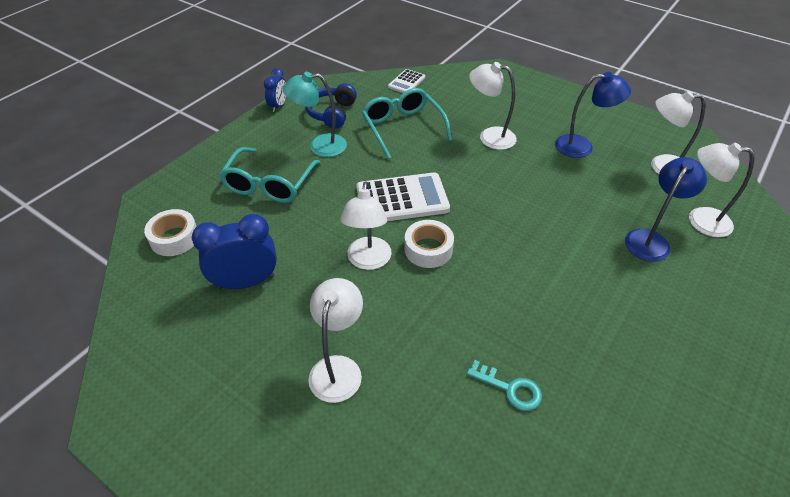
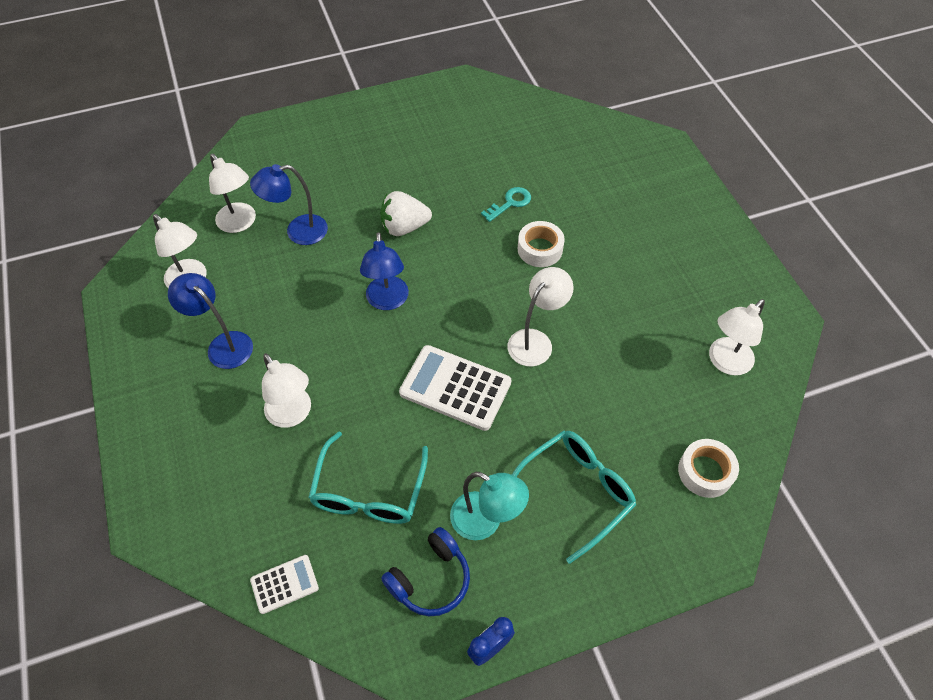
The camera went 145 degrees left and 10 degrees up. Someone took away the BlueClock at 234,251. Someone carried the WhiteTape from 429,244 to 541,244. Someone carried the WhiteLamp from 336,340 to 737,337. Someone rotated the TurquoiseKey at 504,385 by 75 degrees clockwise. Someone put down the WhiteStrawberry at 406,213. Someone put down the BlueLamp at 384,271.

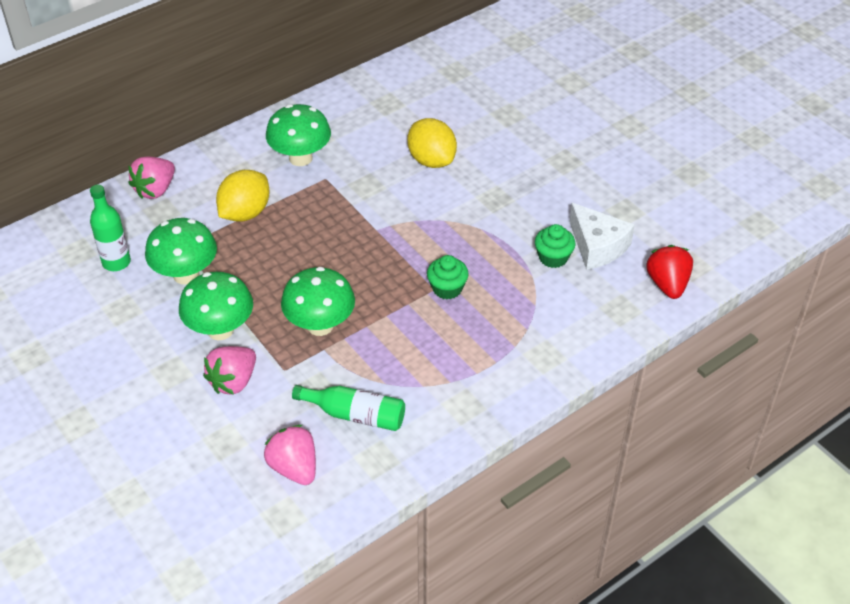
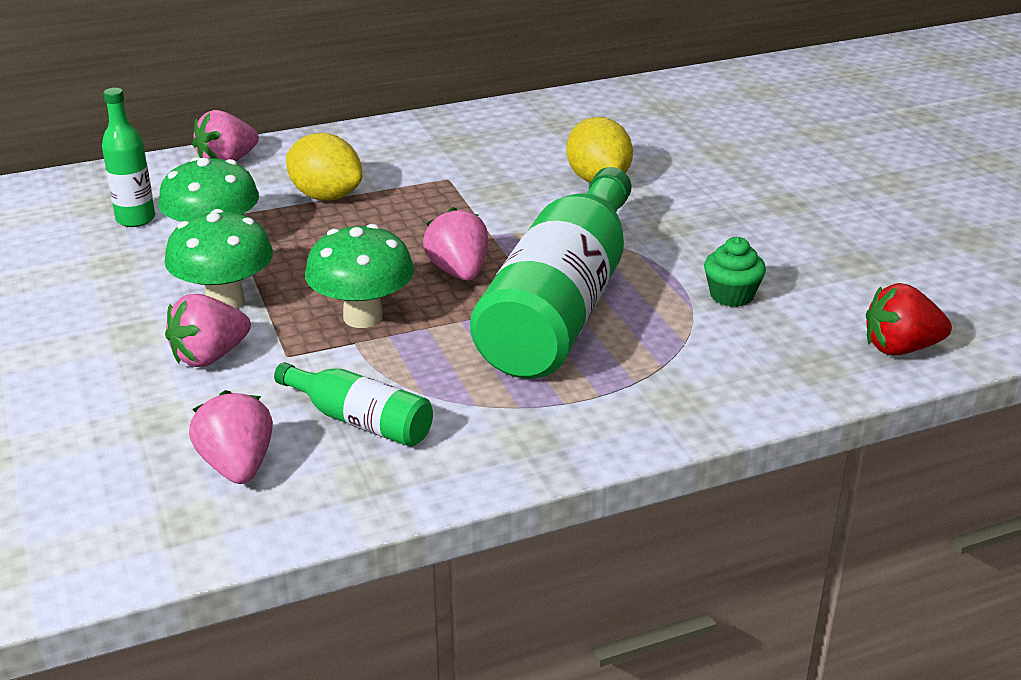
The camera went 15 degrees right and 15 degrees down. Someone took away the GreenMushroom at 298,135. Someone rotated the YellowLemon at 243,196 by 75 degrees clockwise. Someone took away the WhiteCheese at 602,236. Someone rotated the RedStrawberry at 669,272 by 105 degrees counterclockwise. Someone swapped the GreenCupcake at 448,277 for the GreenBottle at 551,273. Someone put down the PinkStrawberry at 455,243.

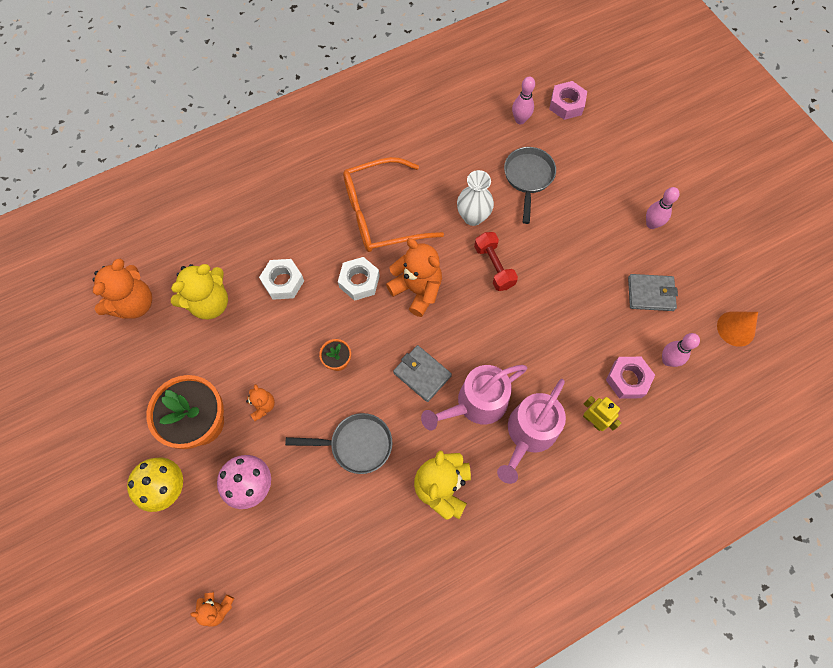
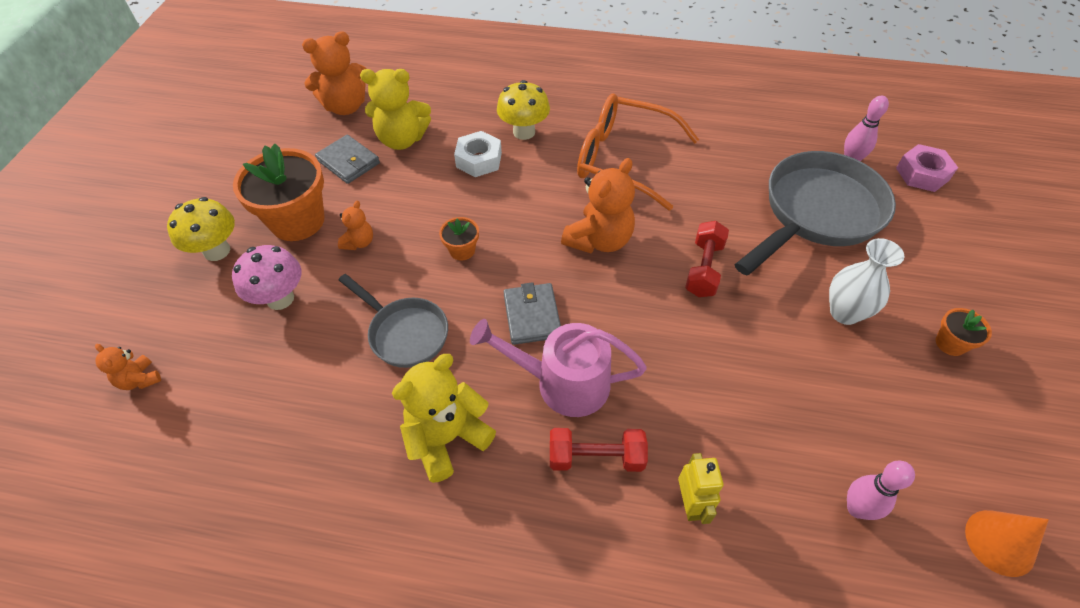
The camera went 40 degrees right and 15 degrees down. Someone scaled the GreyPan at 530,185 by 1.74. Someone carried the WhiteVase from 475,198 to 866,281. Someone swapped the PinkBowlingPin at 663,208 for the OrangeFlowerPot at 964,332. Someone rotated the OrangeTeddyBear at 414,277 by 45 degrees clockwise. Someone took away the WhiteNut at 359,279. Someone carried the GreyWallet from 653,292 to 347,159. Someone took away the PinkNut at 630,378. Someone swapped the PinkWateringCan at 531,431 for the RedDumbbell at 599,450. Someone put down the YellowMushroom at 523,110.

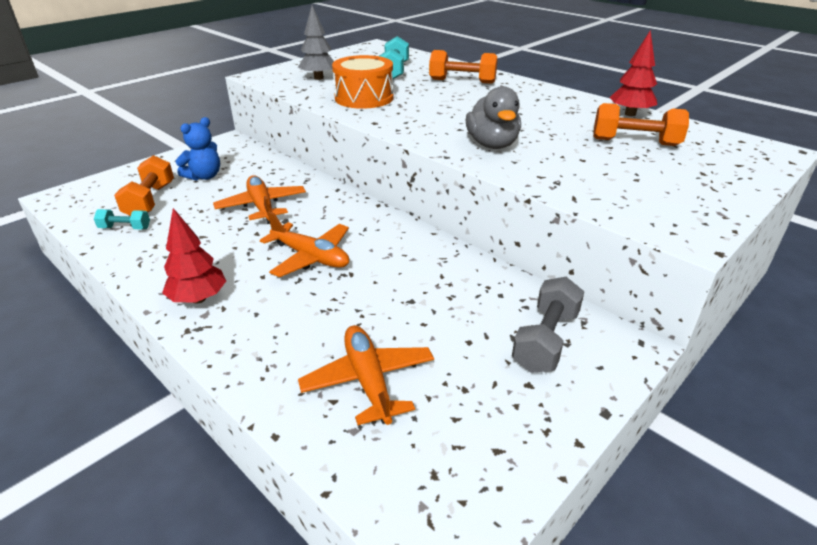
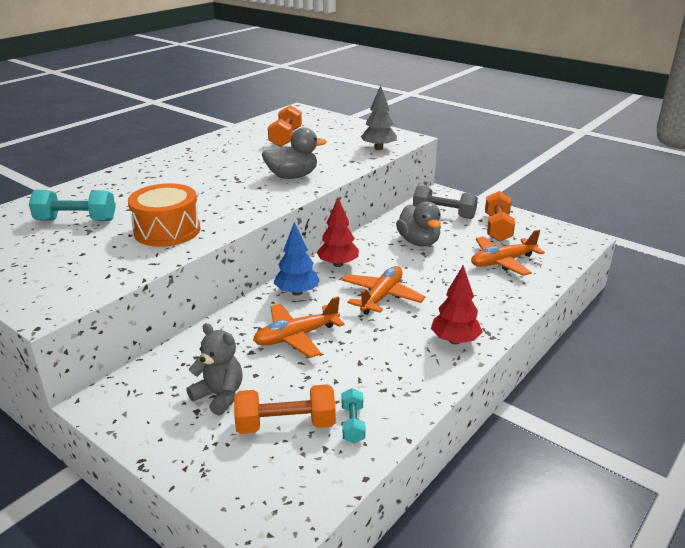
The camera went 95 degrees left and 5 degrees down. Someone carried the GreyTree from 316,42 to 379,117. Someone carried the RedTree from 633,73 to 338,232. Someone carried the OrangeDumbbell from 463,67 to 500,216. Someone repainted the BlueTeddyBear at 198,149, which became the GreyTeddyBear at 214,369. Someone put down the GreyDuck at 418,224. Someone put down the BlueTree at 297,259.

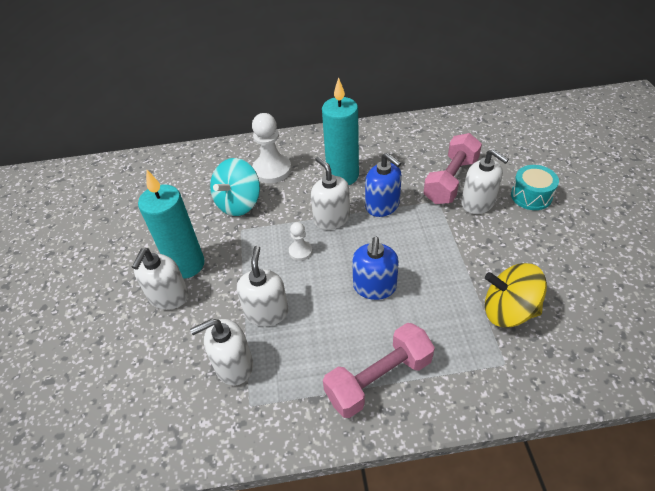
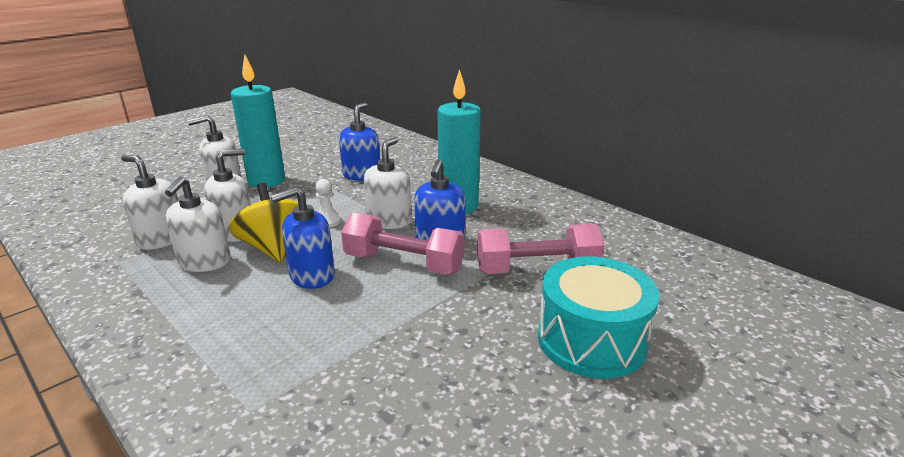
The camera went 50 degrees right and 20 degrees down. Someone took away the WhitePawn at 271,148. Someone carried the WhiteSoapDispenser from 485,181 to 198,224. Someone swapped the TurquoiseSpinningTop at 235,187 for the BlueSoapDispenser at 359,142. Someone scaled the TurquoiseDrum at 535,187 by 1.62. Someone carried the YellowSpinningTop from 516,295 to 263,223. Someone carried the PinkDumbbell from 379,370 to 403,244.

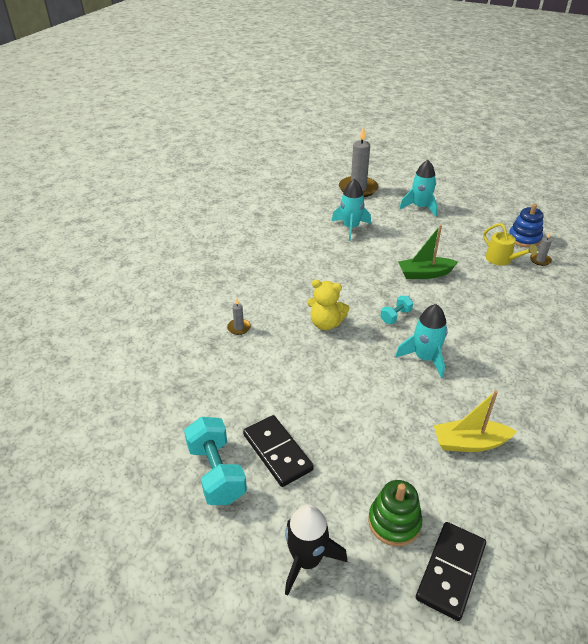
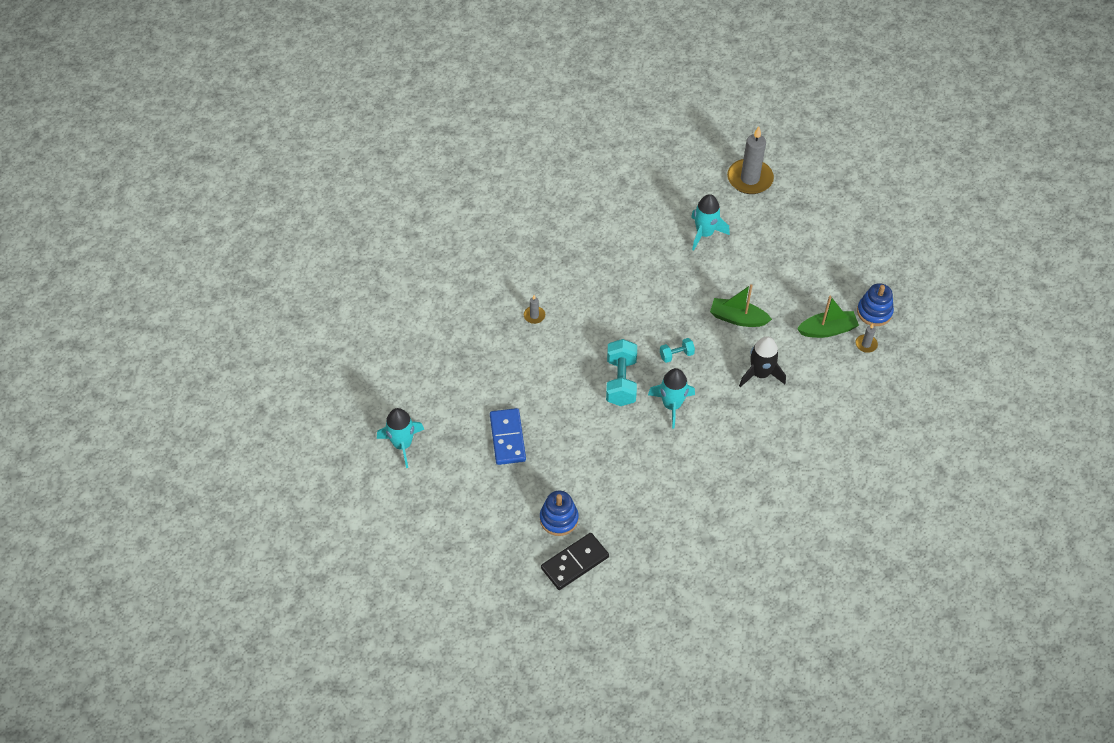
The camera went 25 degrees right and 15 degrees up. Someone carried the TurquoiseRocket from 418,188 to 400,438. Someone swapped the YellowWateringCan at 510,244 for the GreenBoat at 828,317. Someone took away the YellowTeddyBear at 328,304. Someone took away the YellowBoat at 475,421. Someone repainted the BlackDomino at 278,451, which became the BlueDomino at 508,436. Someone carried the TurquoiseDumbbell from 215,461 to 621,372. Someone repainted the GreenStackingToy at 395,513, which became the BlueStackingToy at 559,513. Someone carried the BlackRocket from 316,550 to 762,361.

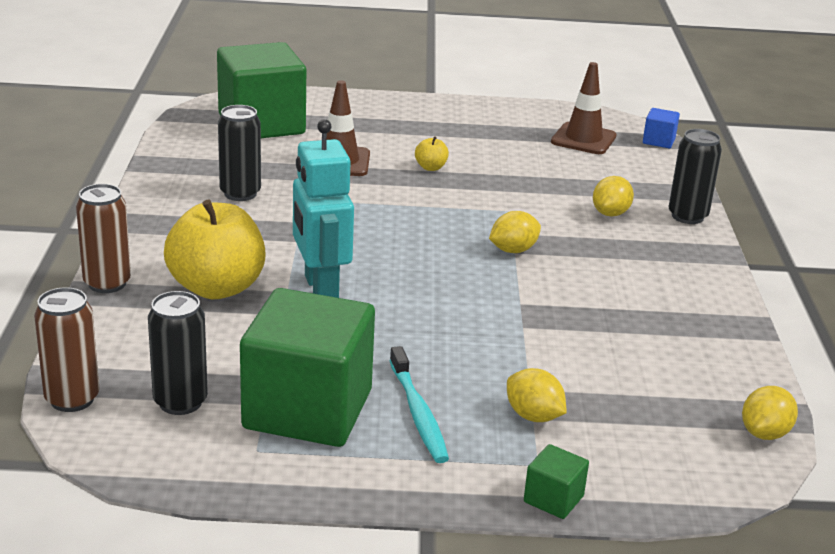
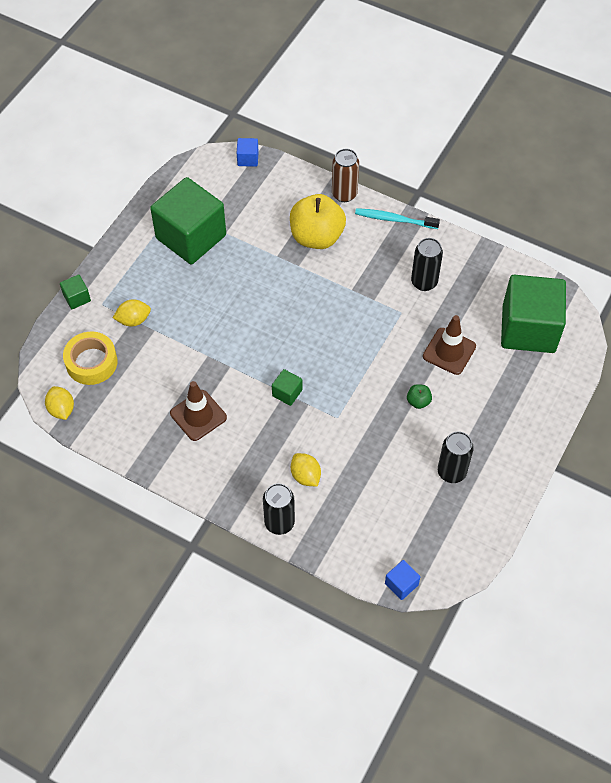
The camera went 120 degrees right and 30 degrees up. Someone carried the BrownTrafficCone from 583,108 to 198,411. Someone took away the TurquoiseRobot at 323,208. Someone repainted the YellowApple at 432,153, which became the GreenApple at 419,396. Someone swapped the YellowLemon at 515,232 for the GreenCube at 287,387. Someone swapped the BrownCan at 67,349 for the BlueCube at 248,152. Someone carried the BlackCan from 178,353 to 456,457. Someone carried the TurquoiseToothbrush from 419,404 to 397,218. Someone put down the YellowTape at 90,358.

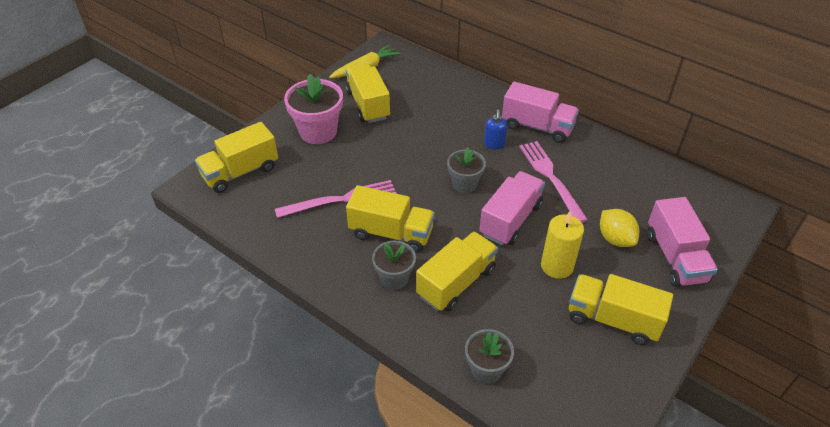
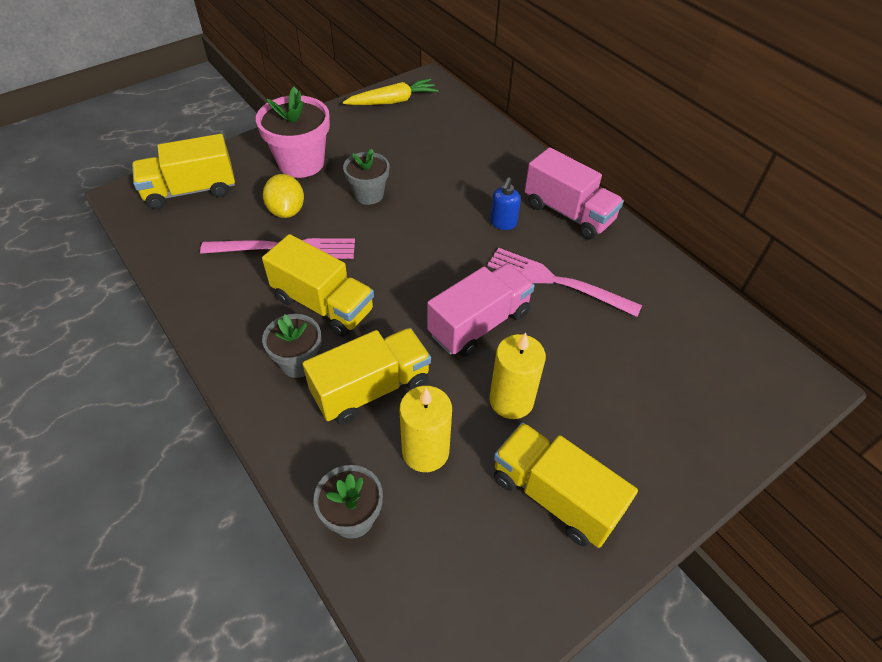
The camera went 15 degrees right and 5 degrees up. Someone took away the YellowTruck at 367,93. Someone rotated the PinkFork at 553,182 by 60 degrees counterclockwise. Someone carried the GreyFlowerPot from 466,170 to 366,177. Someone took away the PinkTruck at 682,242. Someone carried the YellowLemon from 619,228 to 283,196. Someone put down the YellowCandle at 425,429.

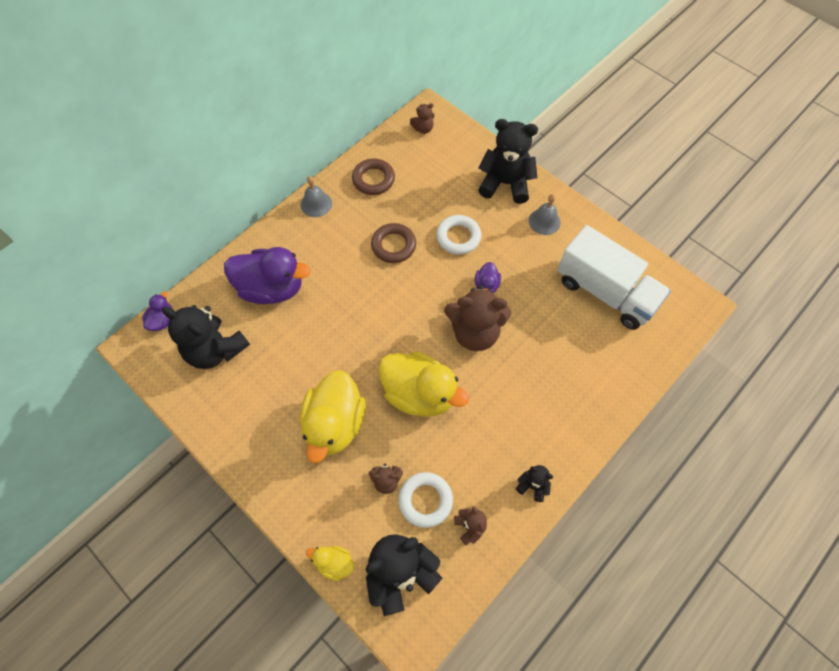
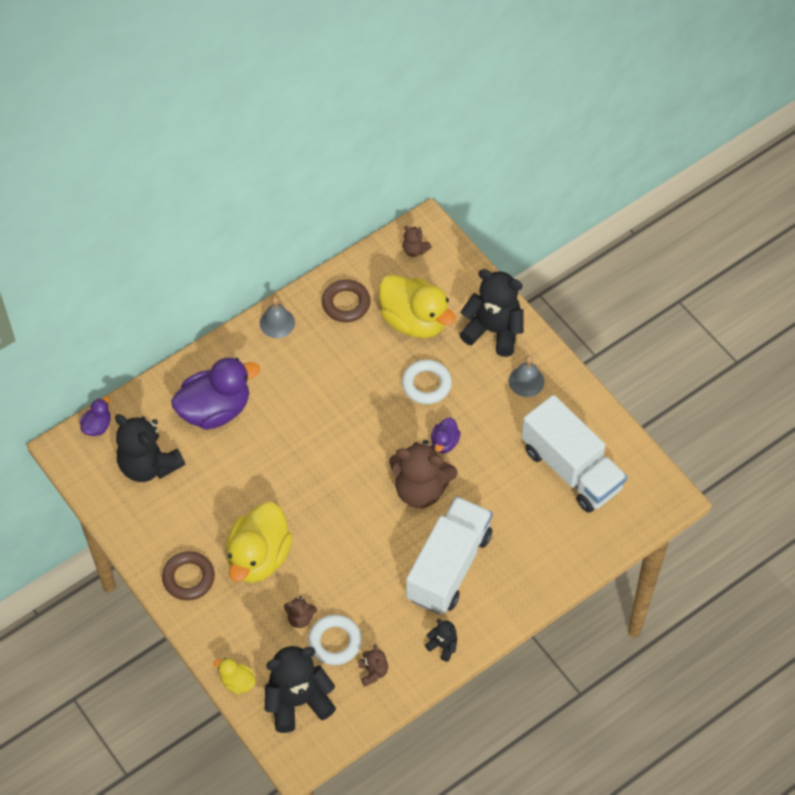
The camera went 10 degrees right and 5 degrees down. Someone rotated the BrownTeddyBear at 422,118 by 45 degrees clockwise. Someone carried the BrownRing from 393,243 to 188,576. Someone rotated the PurpleDuck at 267,275 by 45 degrees counterclockwise. Someone carried the YellowDuck from 424,384 to 417,306. Someone put down the WhiteTruck at 449,555.

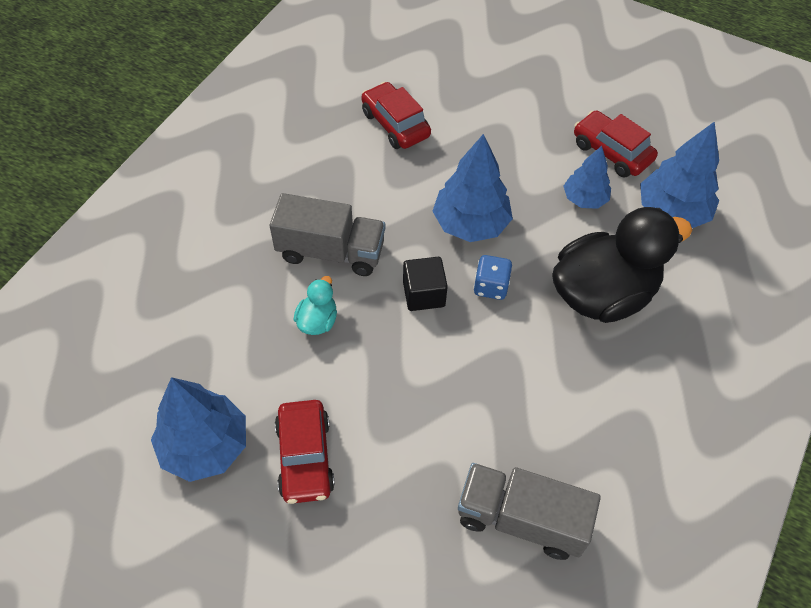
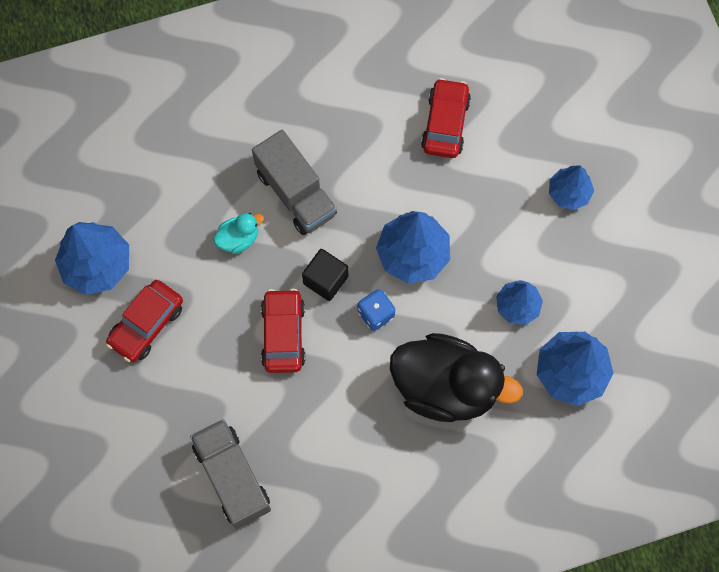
The camera went 45 degrees right and 15 degrees up. Someone carried the RedCar from 616,144 to 283,331. Someone put down the BlueTree at 571,187.

